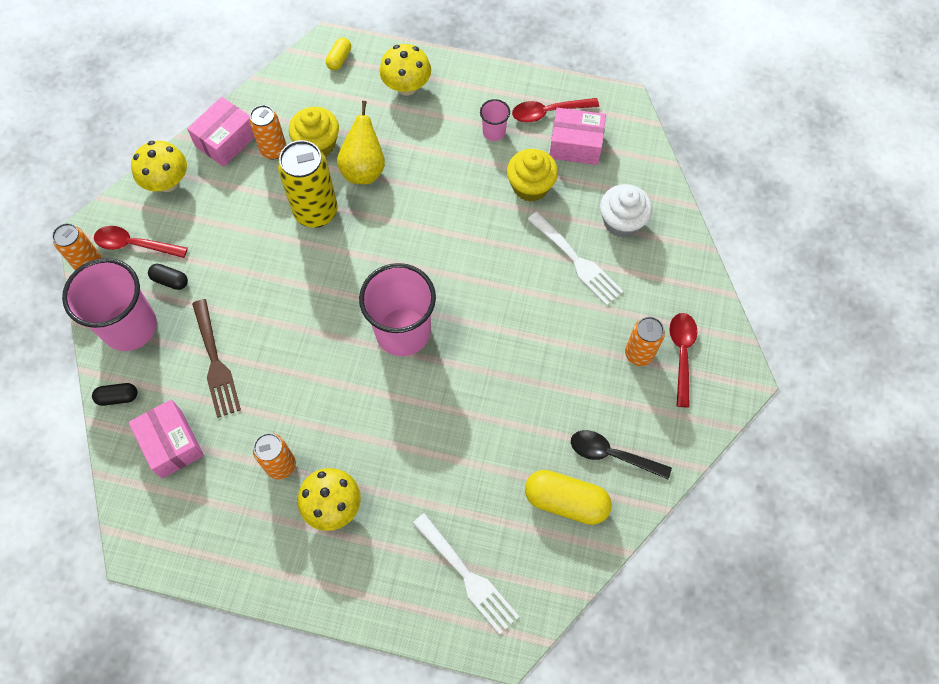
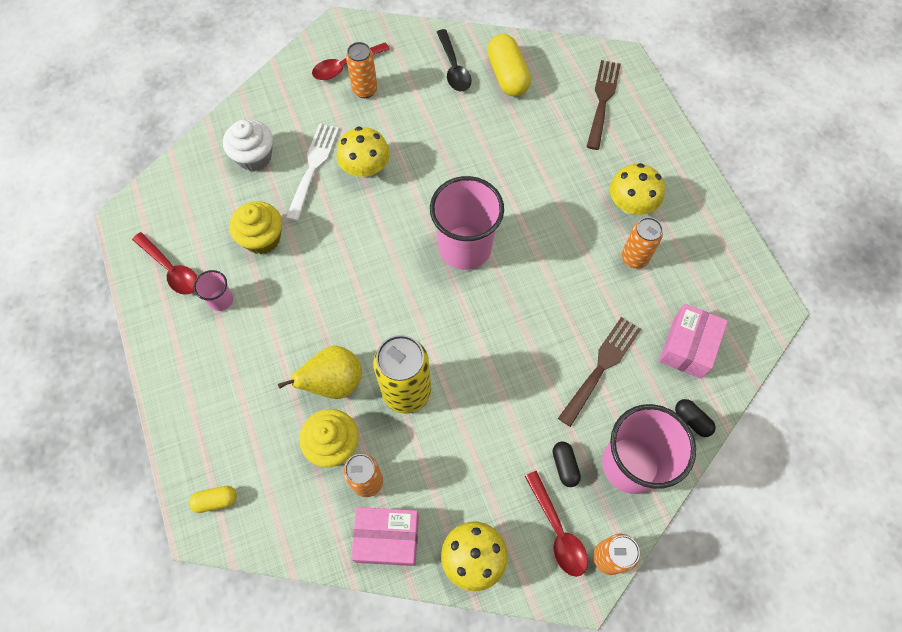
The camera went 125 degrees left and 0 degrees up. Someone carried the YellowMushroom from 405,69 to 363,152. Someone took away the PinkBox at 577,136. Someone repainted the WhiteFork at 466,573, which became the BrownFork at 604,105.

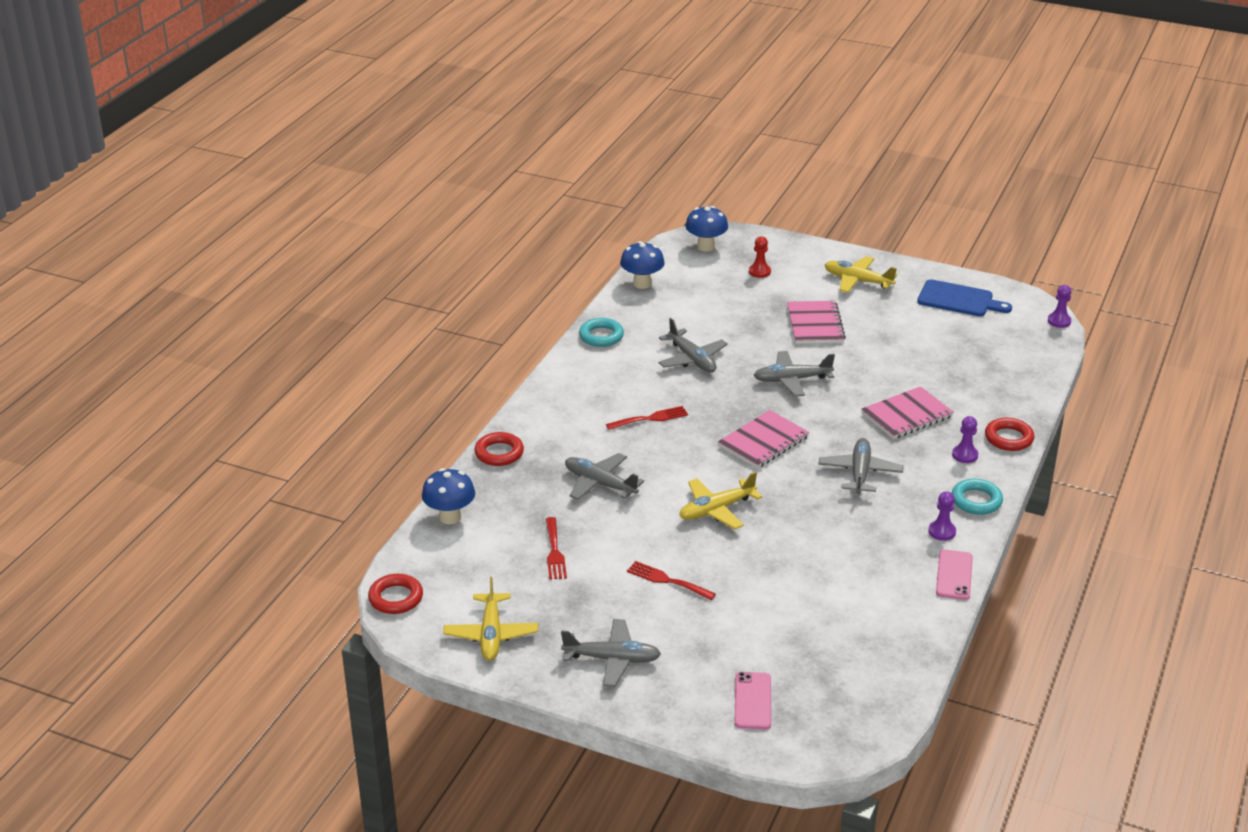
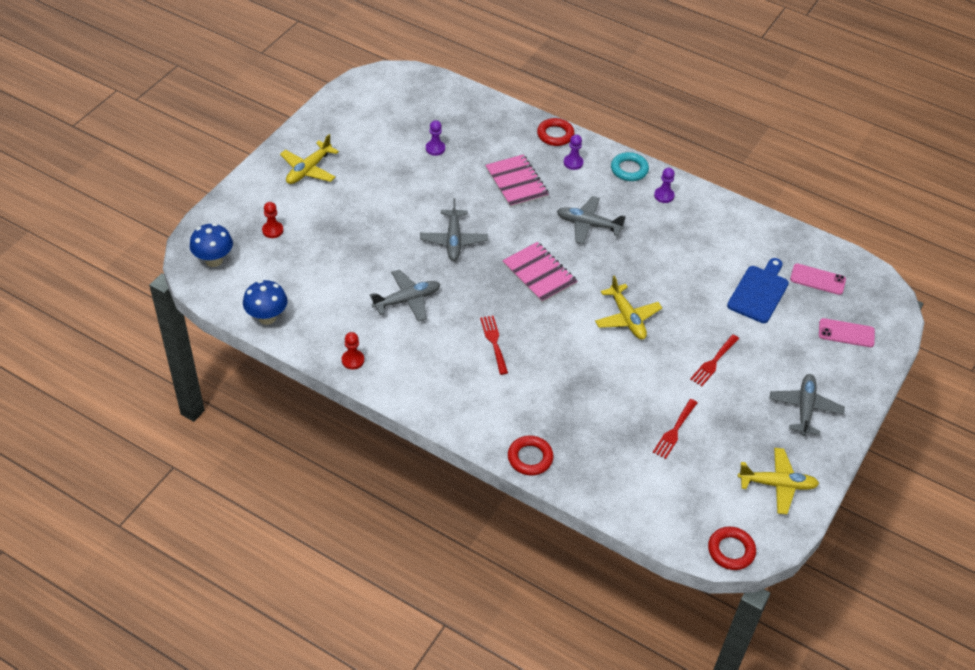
The camera went 85 degrees left and 15 degrees up. Someone carried the BlueCuttingBoard from 964,298 to 758,290. Someone carried the PurplePawn from 1059,306 to 435,138. Someone took away the PinkNotebook at 816,322. Someone swapped the TurquoiseRing at 601,332 for the RedPawn at 353,351. Someone took away the GreyPlane at 604,476. Someone took away the BlueMushroom at 448,496. Someone rotated the RedFork at 556,548 by 120 degrees clockwise. Someone carried the PinkPhone from 954,574 to 818,279.

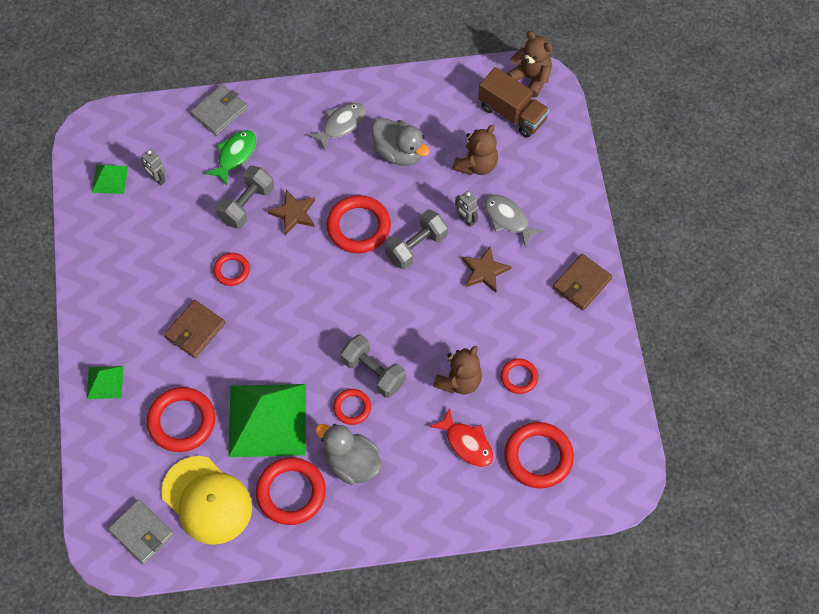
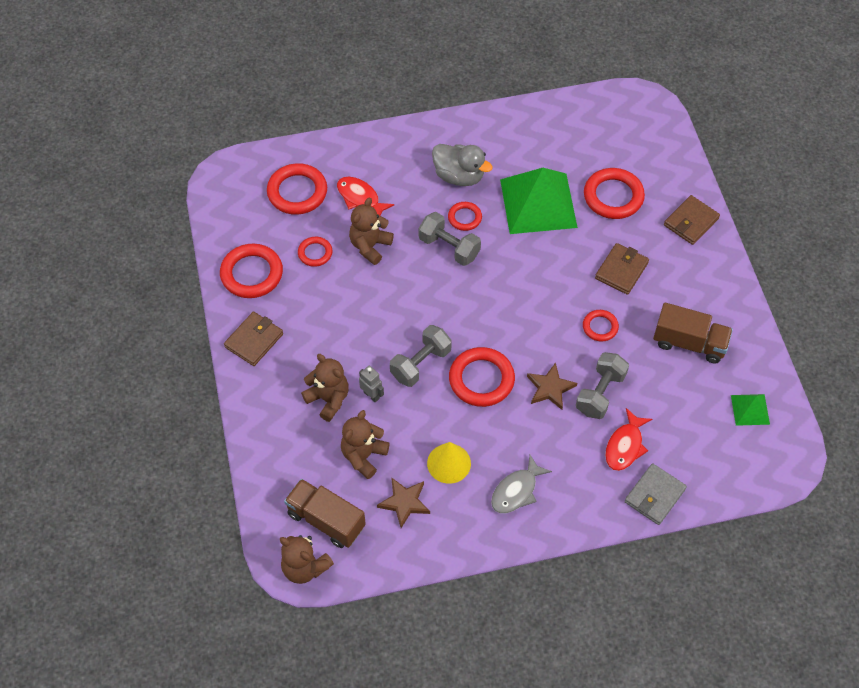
The camera went 175 degrees right and 5 degrees down. Someone swapped the GreyDuck at 401,142 for the YellowCone at 449,463. Someone repainted the GreenFish at 231,157, which became the RedFish at 628,439. Someone took away the GreyRobot at 153,167. Someone swapped the GreyFish at 514,221 for the BrownTeddyBear at 325,388. Someone carried the BrownStar from 486,270 to 403,502. Someone swapped the GreenPyramid at 105,382 for the BrownWallet at 692,220. Someone took away the YellowCap at 206,500. Someone carried the RedRing from 291,491 to 251,271. Someone took away the GreyWallet at 141,531. Someone put down the BrownTruck at 693,333.

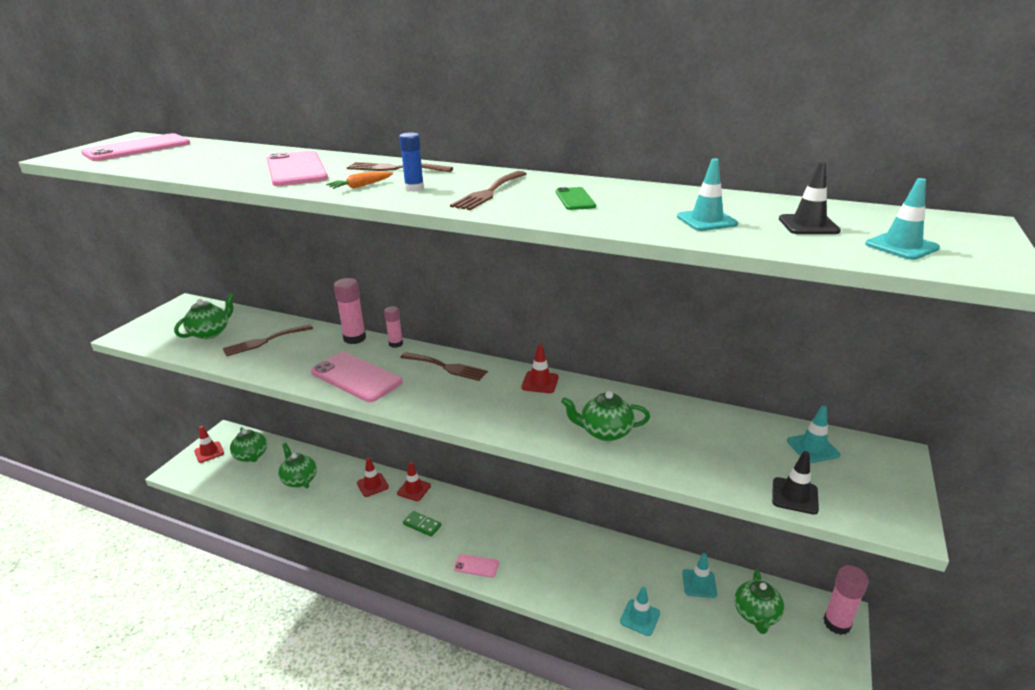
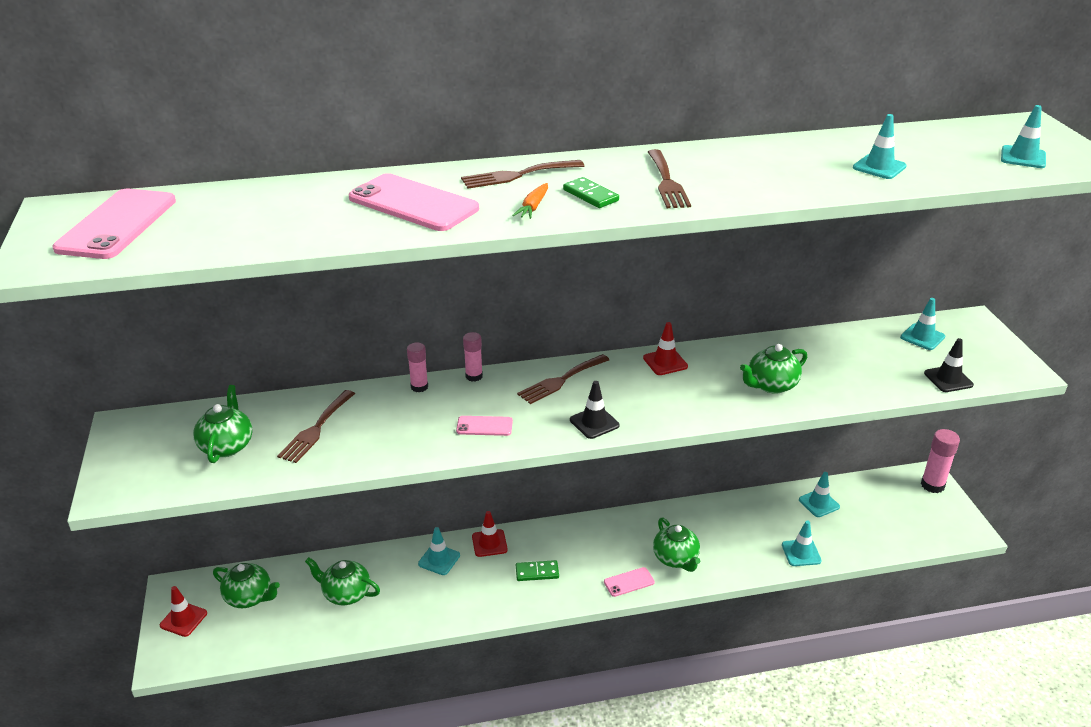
The camera went 35 degrees left and 5 degrees up. Someone swapped the BlueGlueStick at 411,161 for the GreenDomino at 591,192. Someone carried the BlackTrafficCone from 810,198 to 594,410. Someone took away the GreenPhone at 576,198. Someone scaled the PinkGlueStick at 350,311 by 0.62. Someone scaled the PinkPhone at 357,377 by 0.49. Someone rotated the BrownFork at 444,366 by 150 degrees clockwise. Someone repainted the RedTrafficCone at 373,477, which became the TurquoiseTrafficCone at 439,551. Someone carried the GreenTeapot from 759,602 to 676,545.

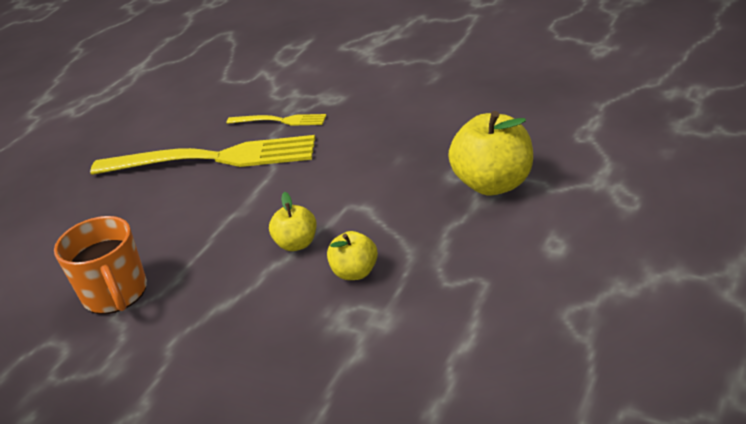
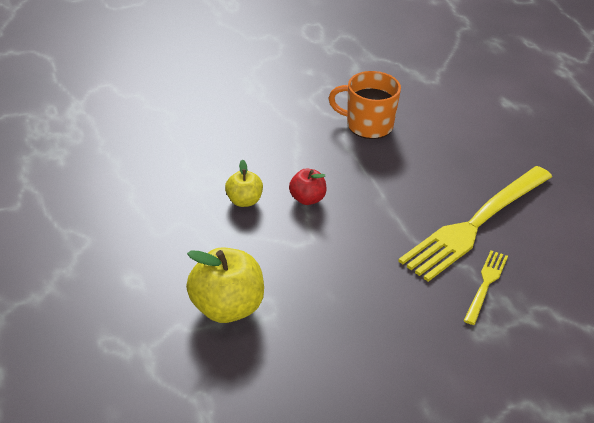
The camera went 125 degrees right and 5 degrees up. Someone rotated the YellowFork at 277,120 by 150 degrees clockwise. Someone repainted the YellowApple at 292,221, which became the RedApple at 308,186.

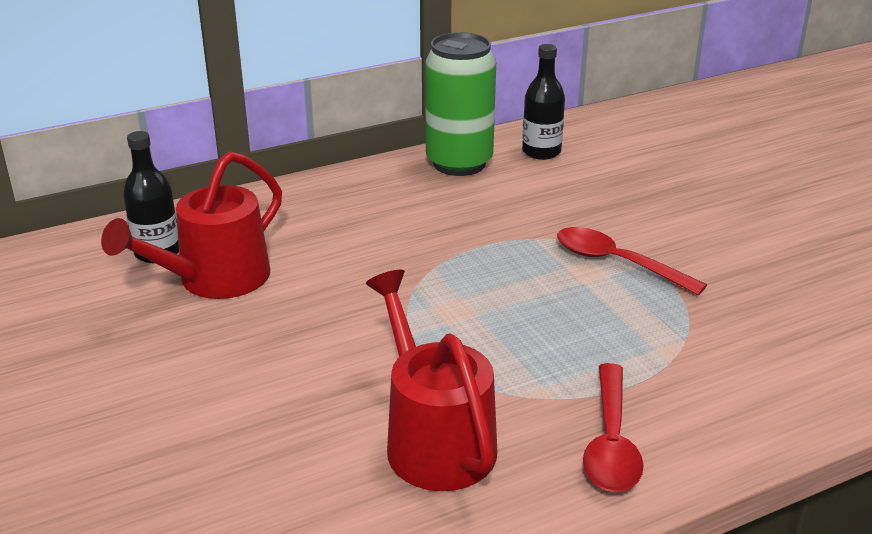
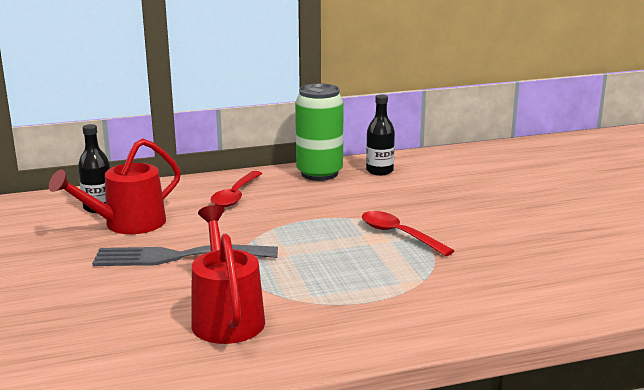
The camera went 10 degrees right and 10 degrees down. Someone carried the RedSpoon from 613,427 to 236,189. Someone put down the GreyFork at 185,255.

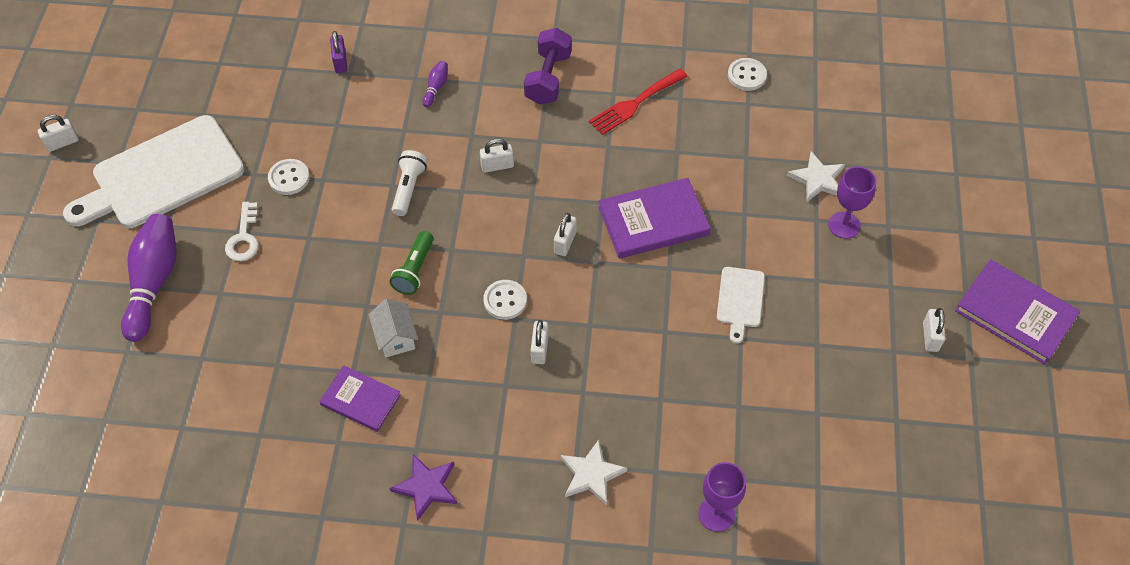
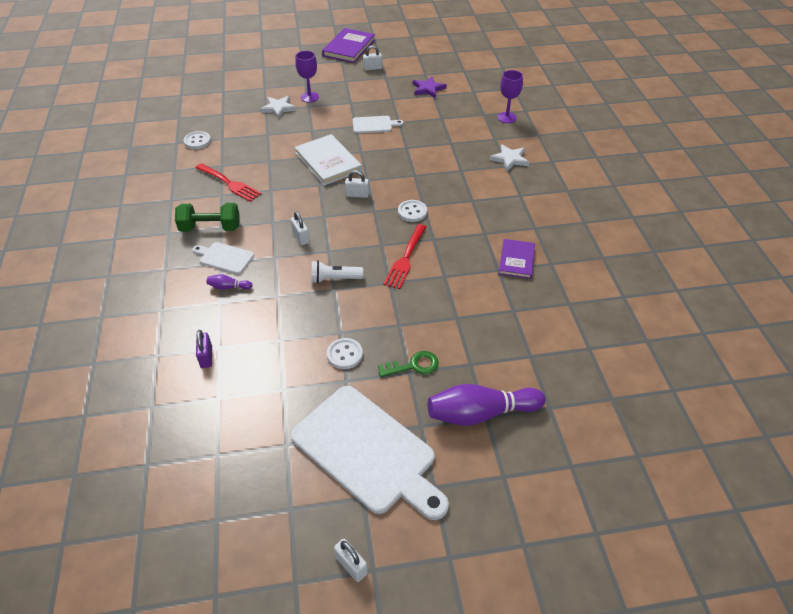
The camera went 105 degrees left and 10 degrees down. Someone repainted the PurpleDumbbell at 548,66, which became the GreenDumbbell at 207,217. Someone rotated the PurplePadlock at 339,52 by 75 degrees counterclockwise. Someone repainted the PurpleBook at 655,218, which became the WhiteBook at 328,160. Someone repainted the WhiteKey at 242,231, which became the GreenKey at 408,364. Someone swapped the GreenFlashlight at 411,263 for the RedFork at 405,256. Someone took away the WhiteHouse at 393,328. Someone took away the WhitePadlock at 540,342. Someone carried the PurpleStar from 423,488 to 430,87. Someone put down the WhiteCuttingBoard at 223,258.

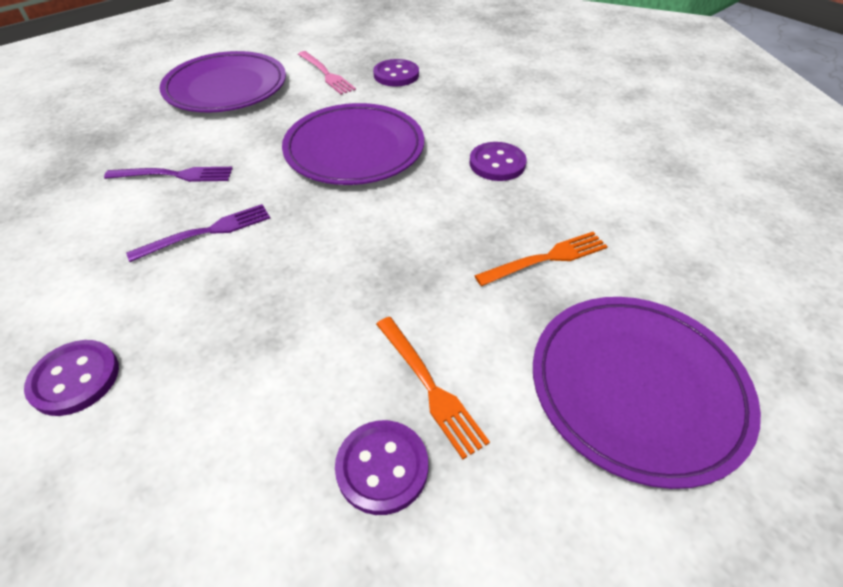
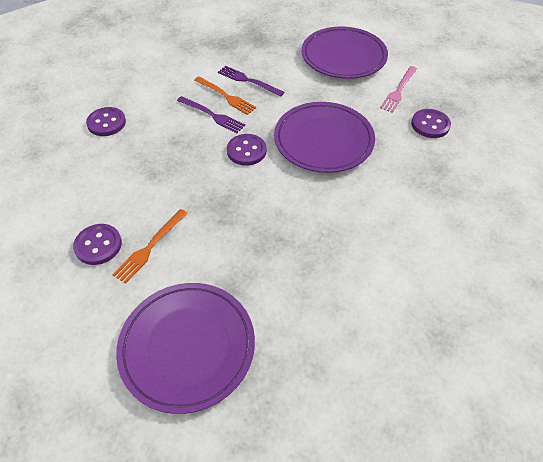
The camera went 65 degrees right and 5 degrees up. Someone carried the PurpleButton from 498,161 to 247,150. Someone rotated the PurpleFork at 168,174 by 150 degrees clockwise. Someone carried the OrangeFork from 541,259 to 225,96.

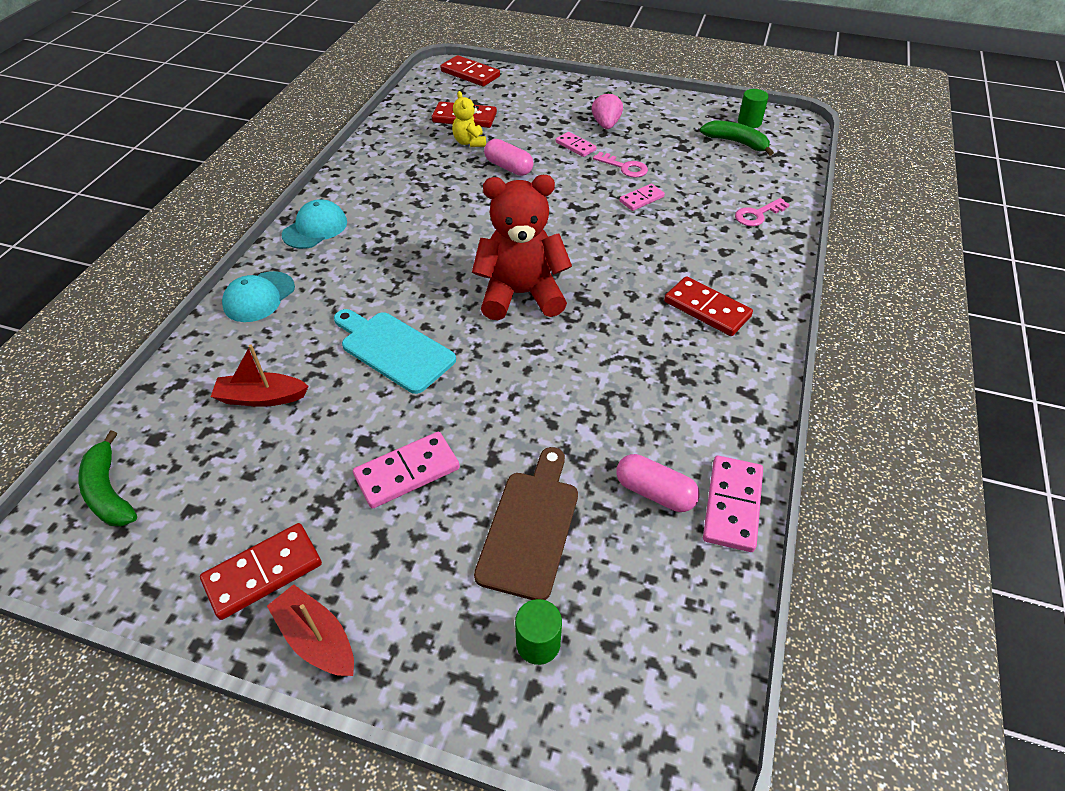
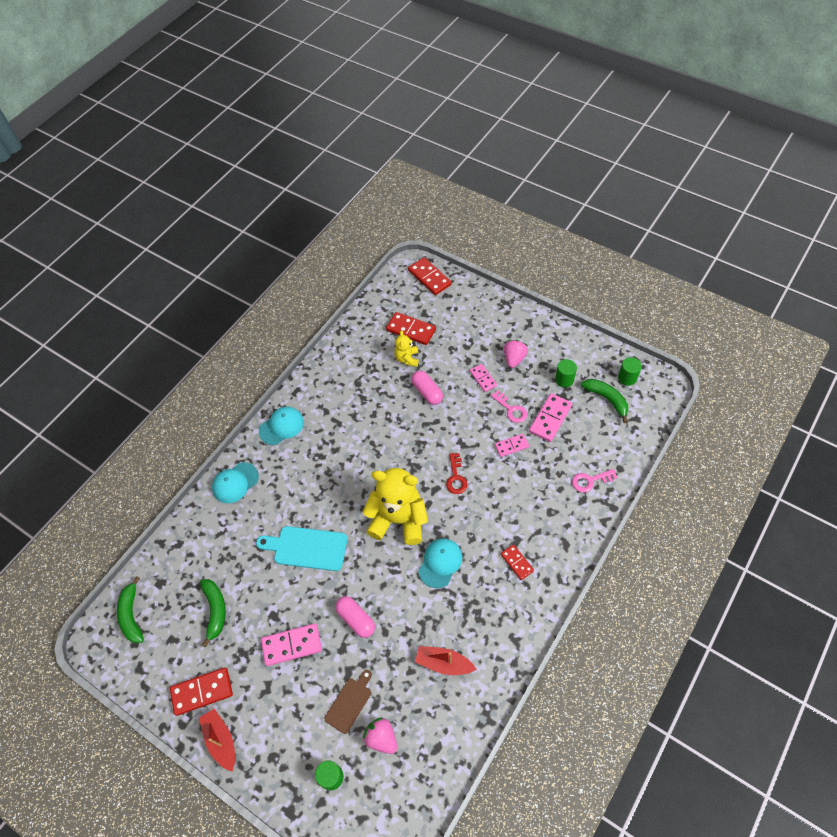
The camera went 20 degrees right and 10 degrees up. Someone repainted the RedTeddyBear at 522,247, which became the YellowTeddyBear at 395,506. Someone scaled the RedDomino at 708,306 by 0.62. Someone rotated the TurquoiseCuttingBoard at 395,351 by 45 degrees counterclockwise. Someone carried the RedBoat from 260,376 to 446,660. Someone scaled the BrownCuttingBoard at 526,523 by 0.63. Someone carried the PinkCapsule from 658,483 to 355,617. Someone carried the PinkDomino from 733,504 to 550,417. Someone put down the GreenCylinder at 566,373. Someone put down the RedKey at 457,473. Someone put down the TurquoiseCap at 440,563. Someone put down the GreenBanana at 213,613. Someone put down the PinkStrawberry at 380,736.

